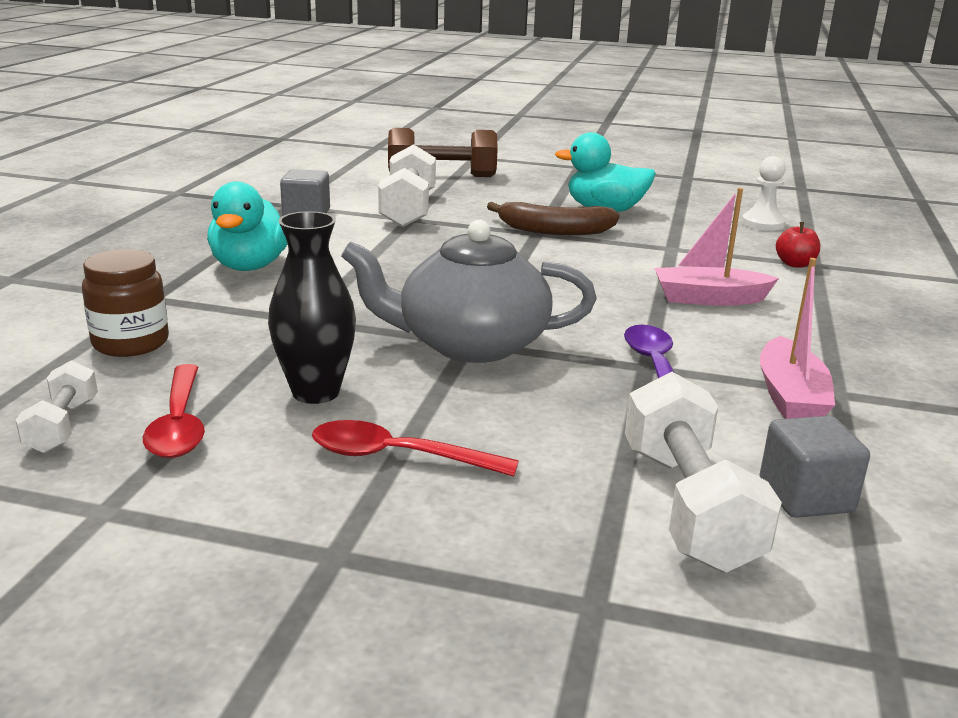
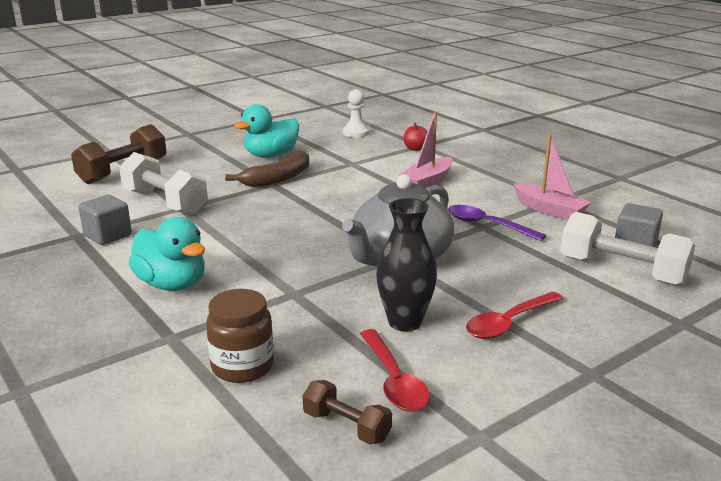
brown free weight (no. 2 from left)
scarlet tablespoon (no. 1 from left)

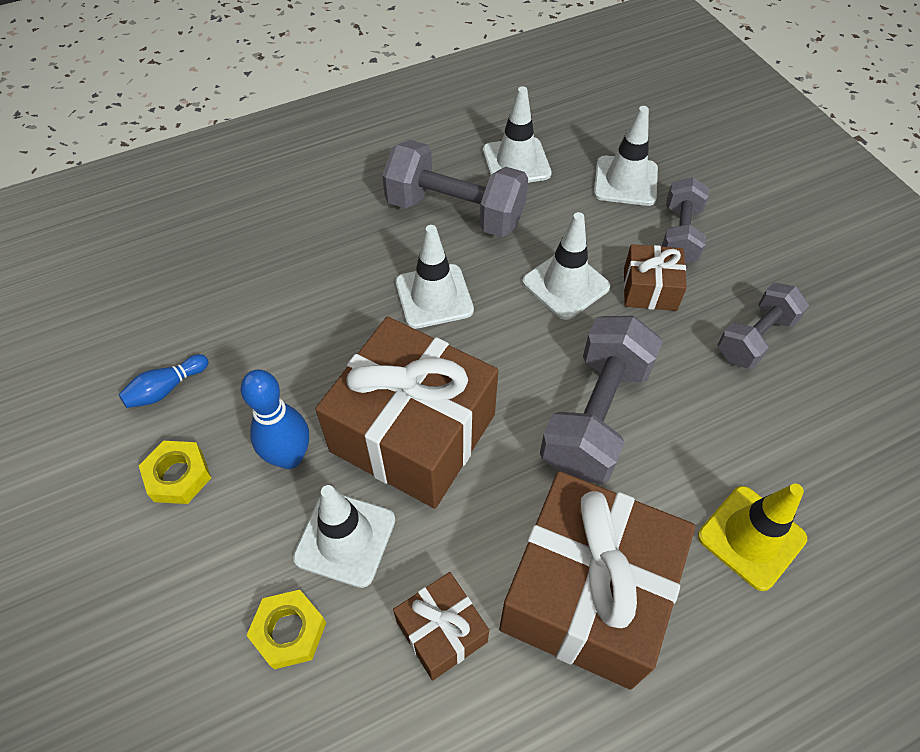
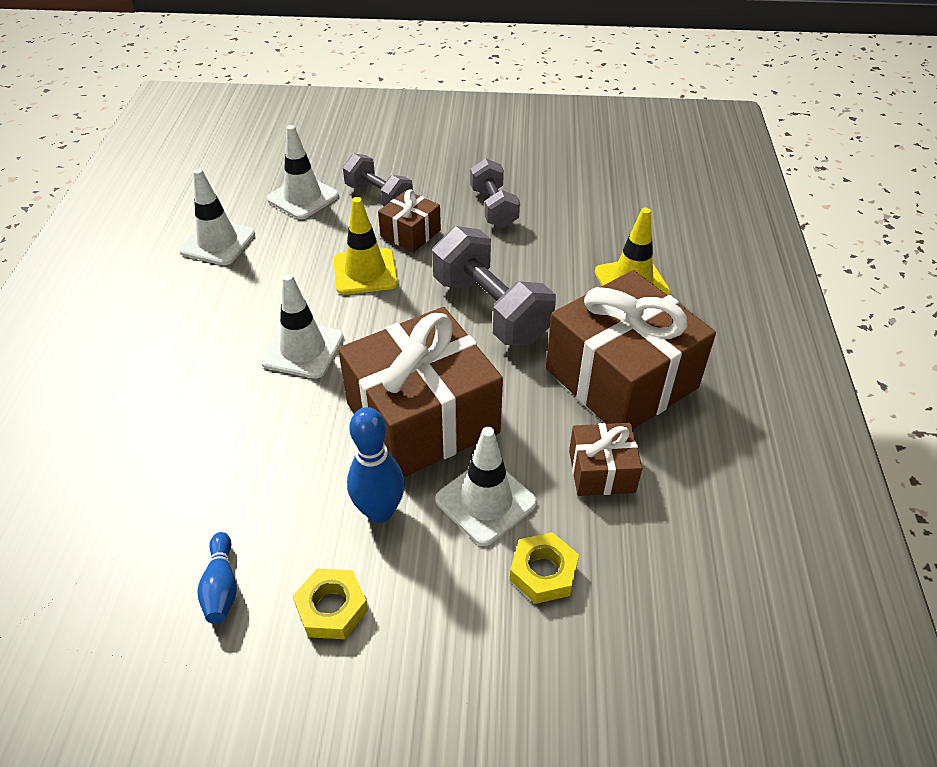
gray free weight (no. 1 from left in the first image)
bright yellow traffic cone (no. 1 from left)

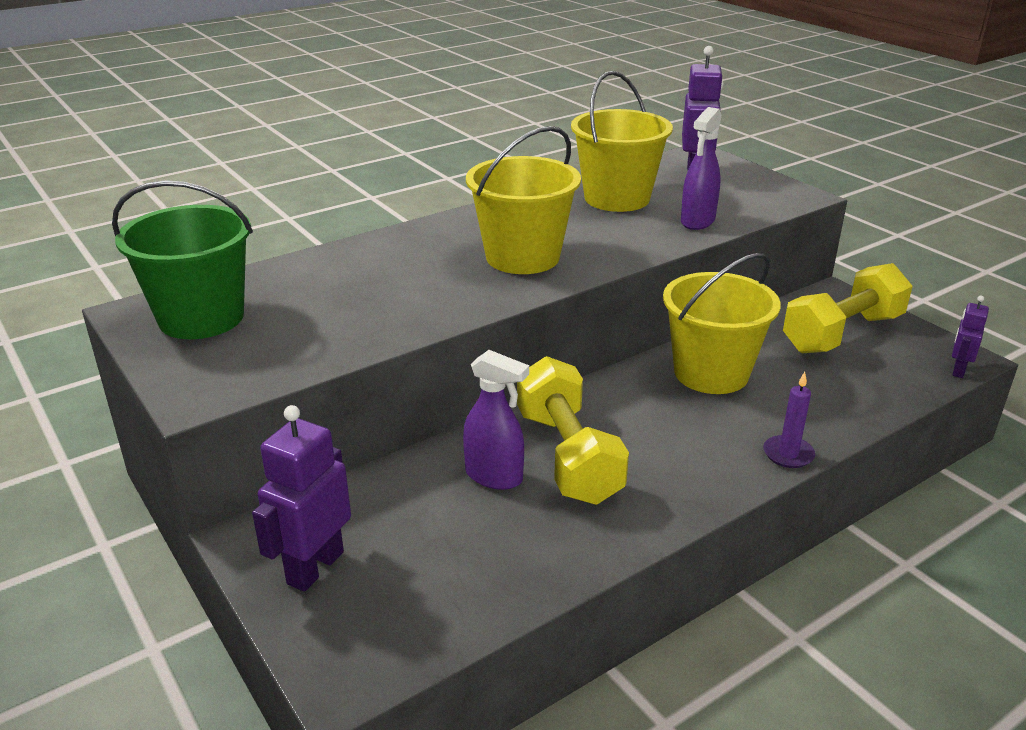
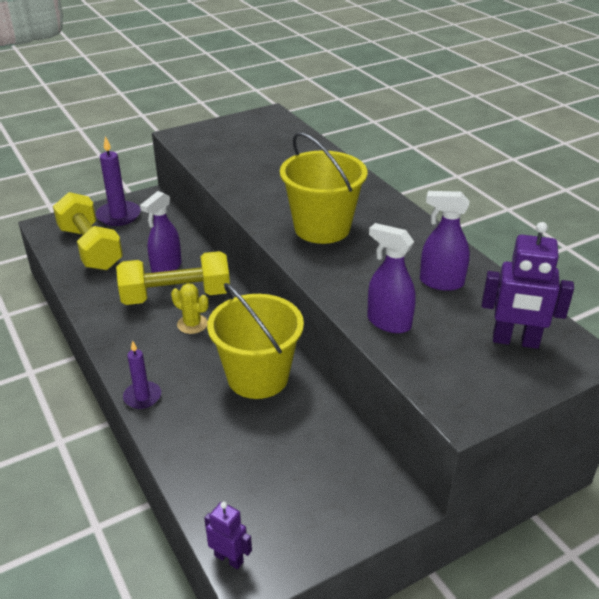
green pail
royal purple pillar candle (no. 1 from left)
royal purple spray bottle (no. 3 from left)
bright yellow free weight (no. 1 from left)
bright yellow saguaro cactus

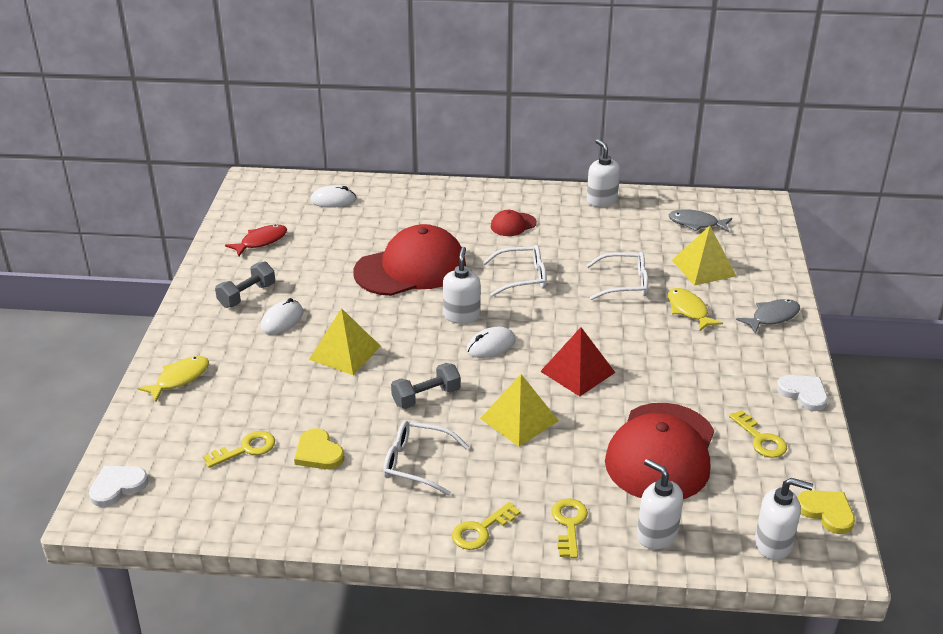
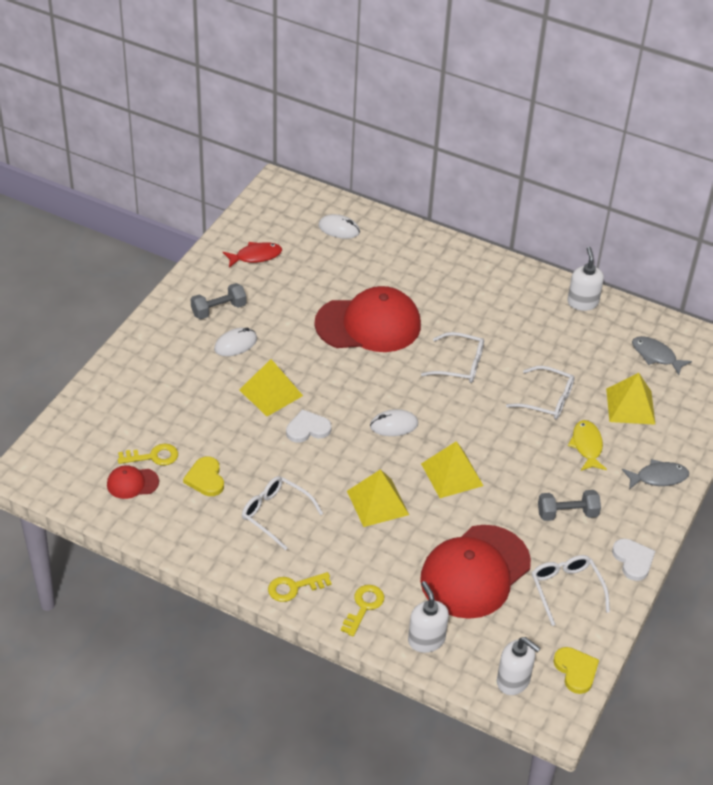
white heart (no. 1 from left)
bright yellow fish (no. 1 from left in the first image)
gray free weight (no. 2 from left)
white pump bottle (no. 1 from left in the first image)
scarlet baseball cap (no. 1 from left)
bright yellow solid pyramid (no. 3 from left)
white eyeglasses (no. 4 from left)

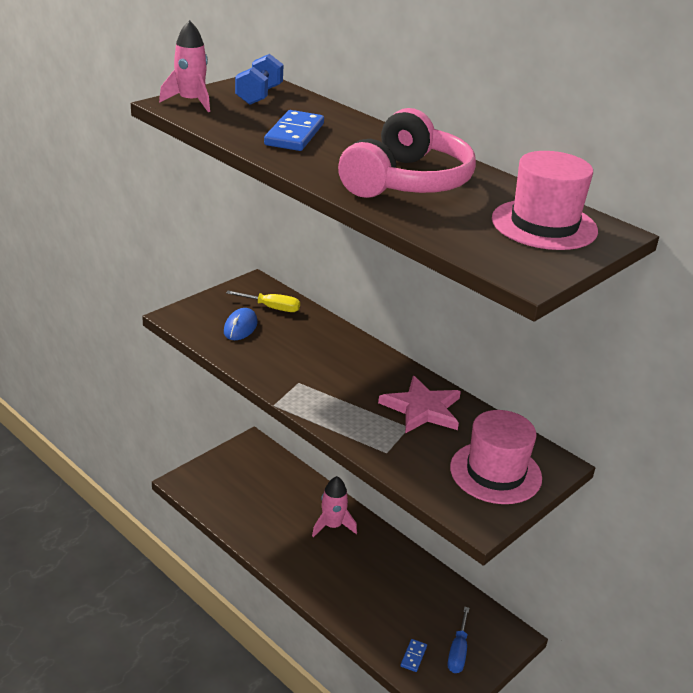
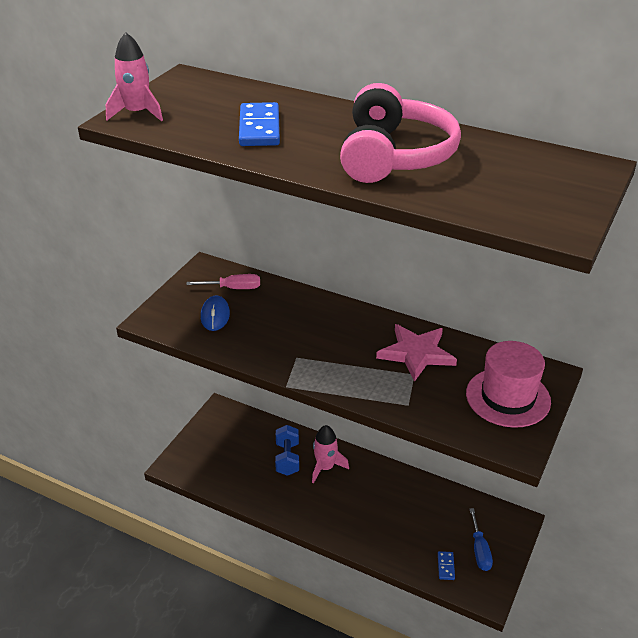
rose-pink screwdriver
royal blue free weight
rose-pink hat (no. 2 from left in the first image)

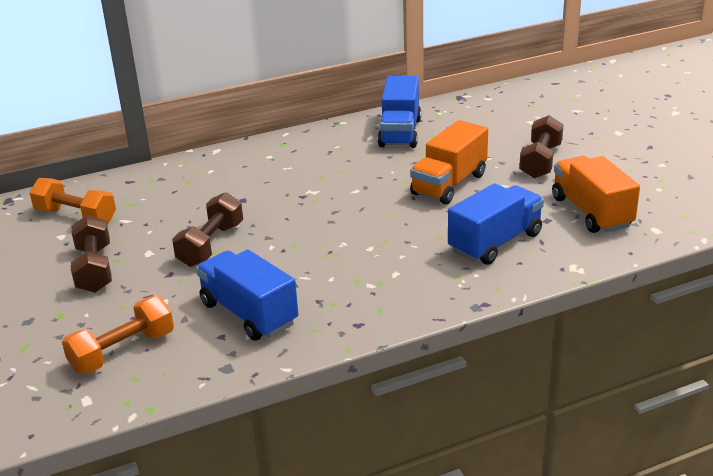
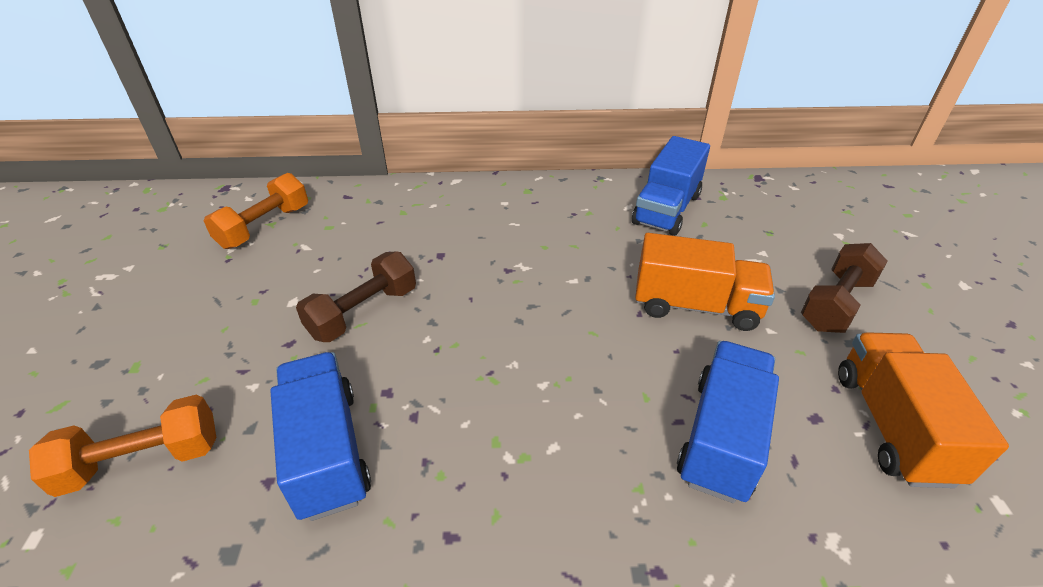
orange-coloured free weight (no. 2 from left)
brown free weight (no. 1 from left in the first image)
orange-coloured truck (no. 1 from left)
royal blue truck (no. 3 from left)

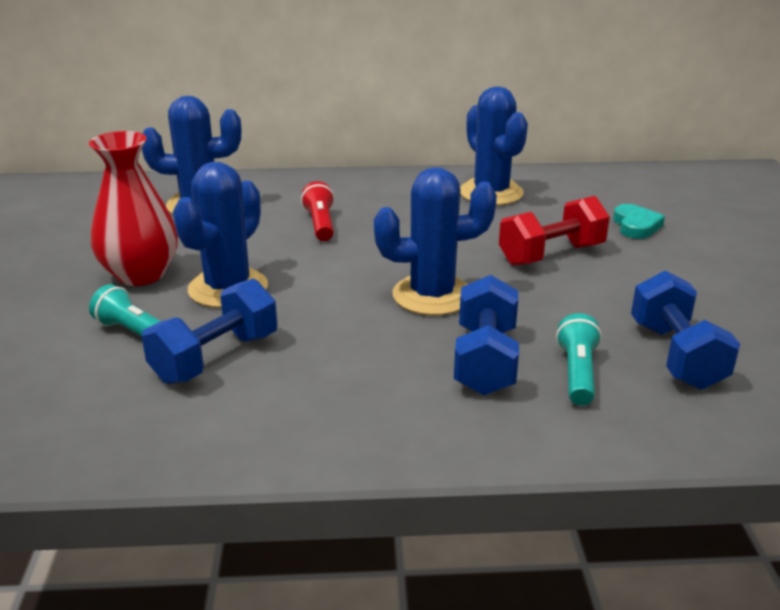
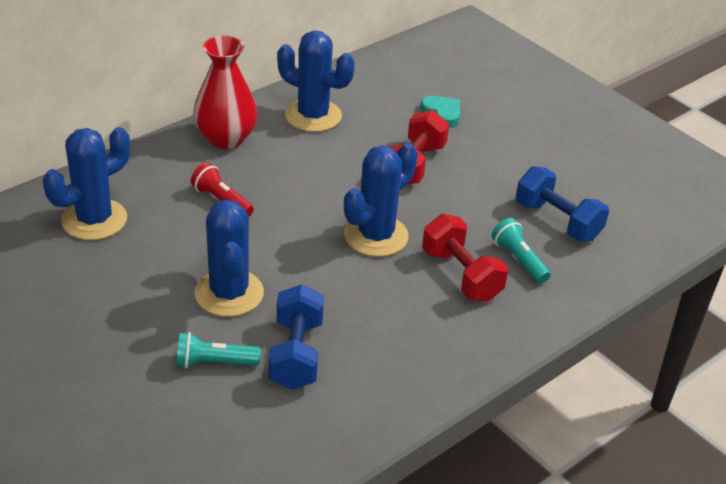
scarlet tall vase
scarlet free weight (no. 2 from left)

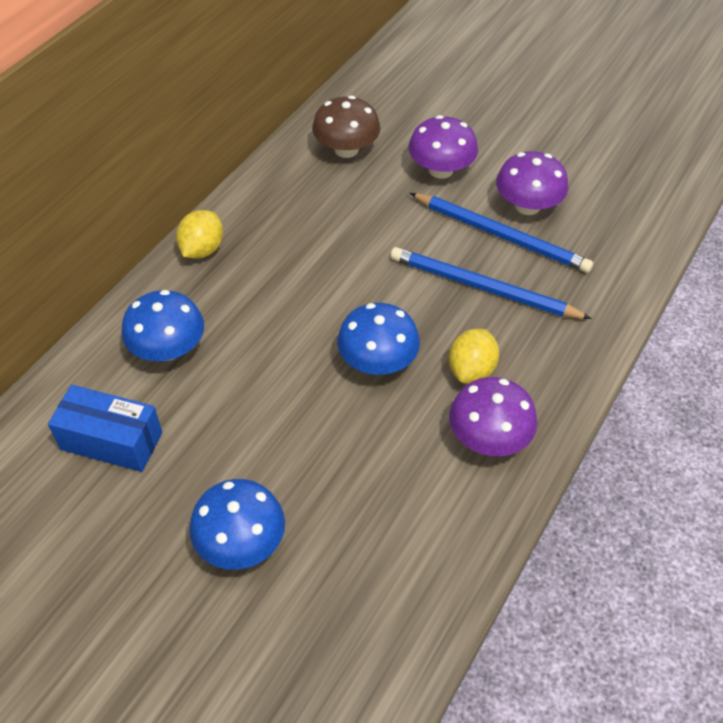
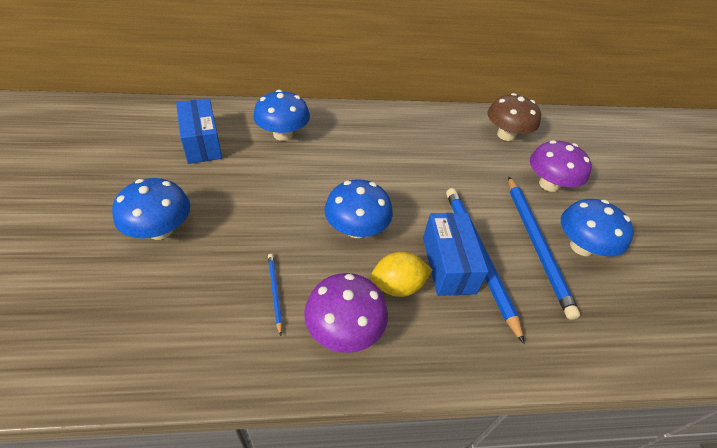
bright yellow lemon (no. 1 from left in the first image)
royal blue fungus (no. 4 from left)
royal blue pencil (no. 1 from left)
royal blue box (no. 2 from left)

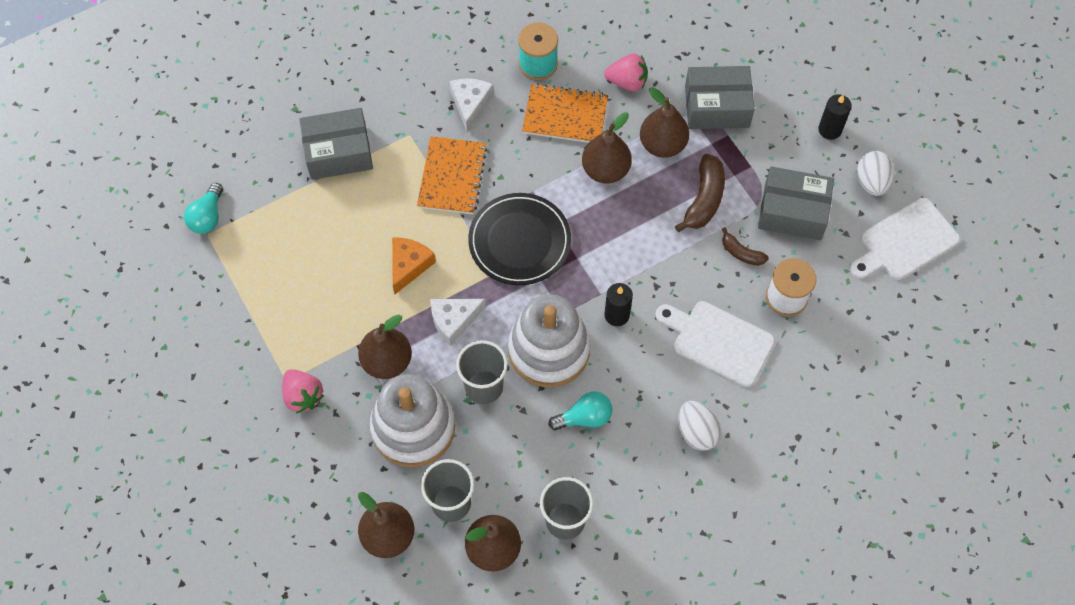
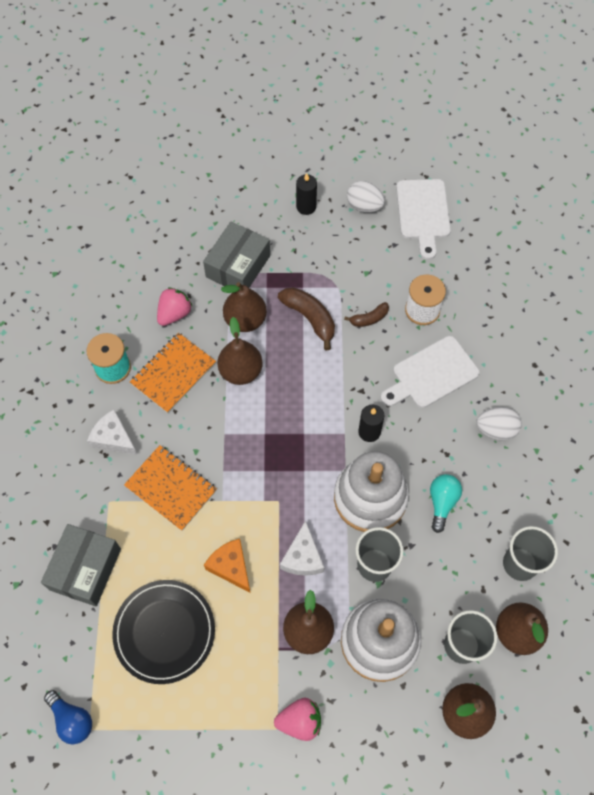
royal blue lightbulb
ebony dinner plate
gray box (no. 3 from left in the first image)

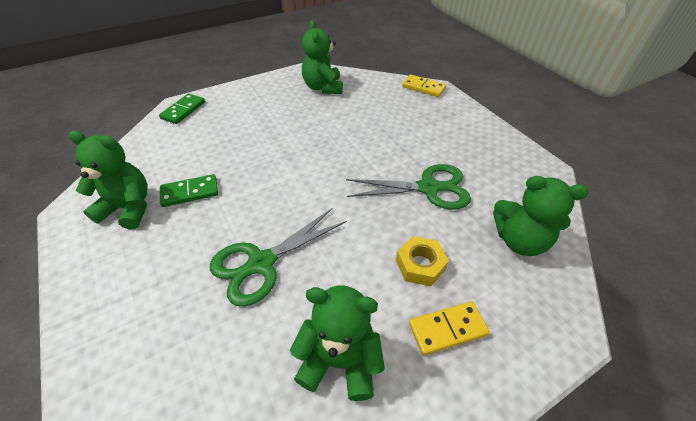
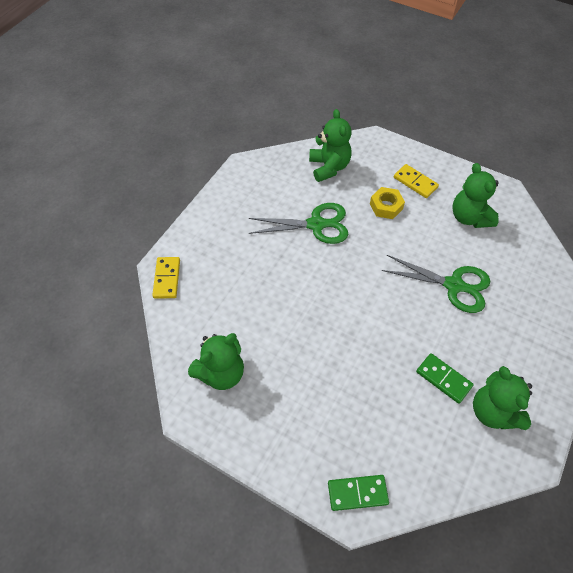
green scissors (no. 1 from left)

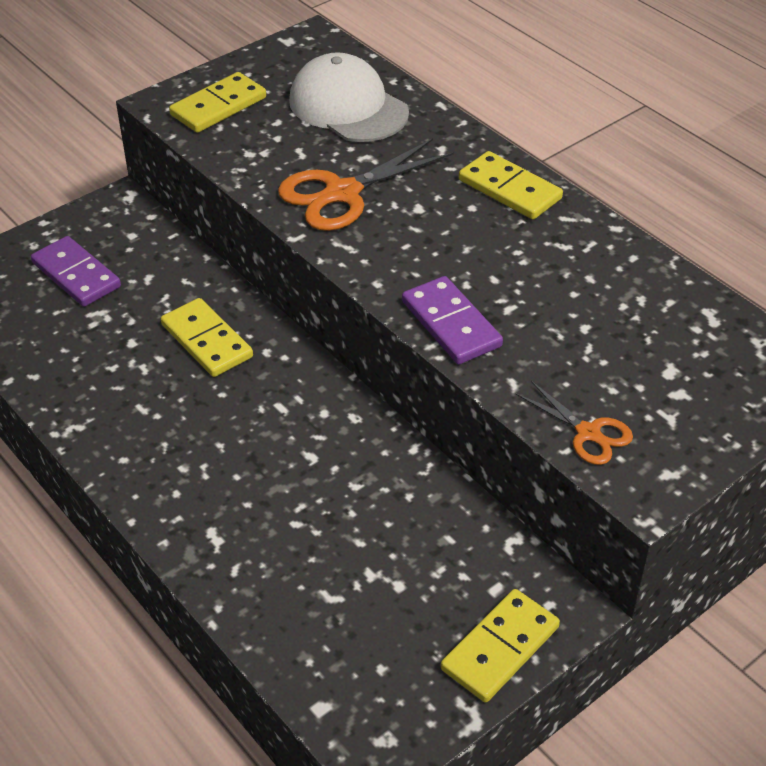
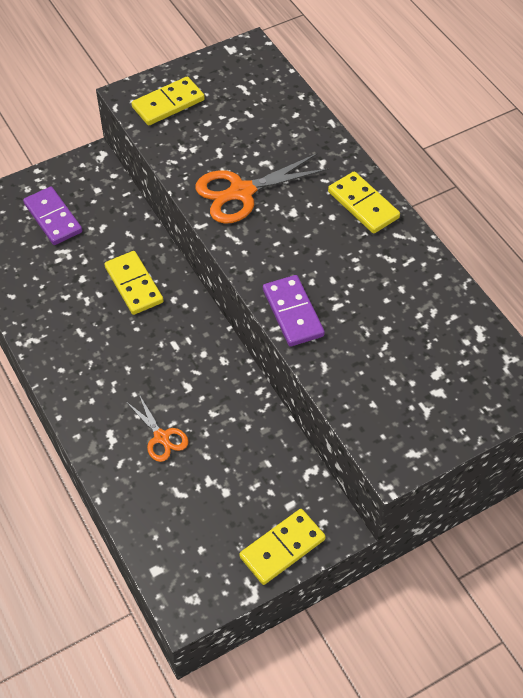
white baseball cap
orange-coloured scissors (no. 1 from left)

